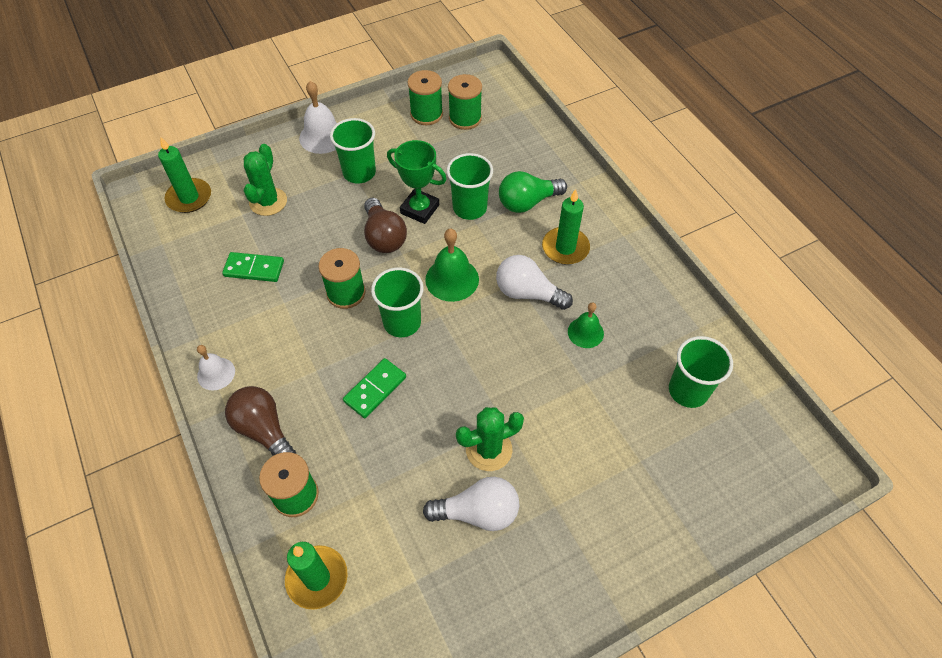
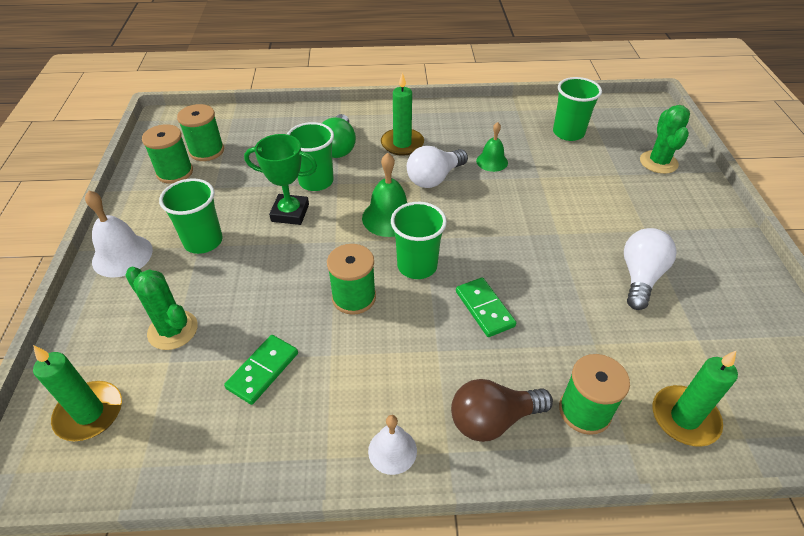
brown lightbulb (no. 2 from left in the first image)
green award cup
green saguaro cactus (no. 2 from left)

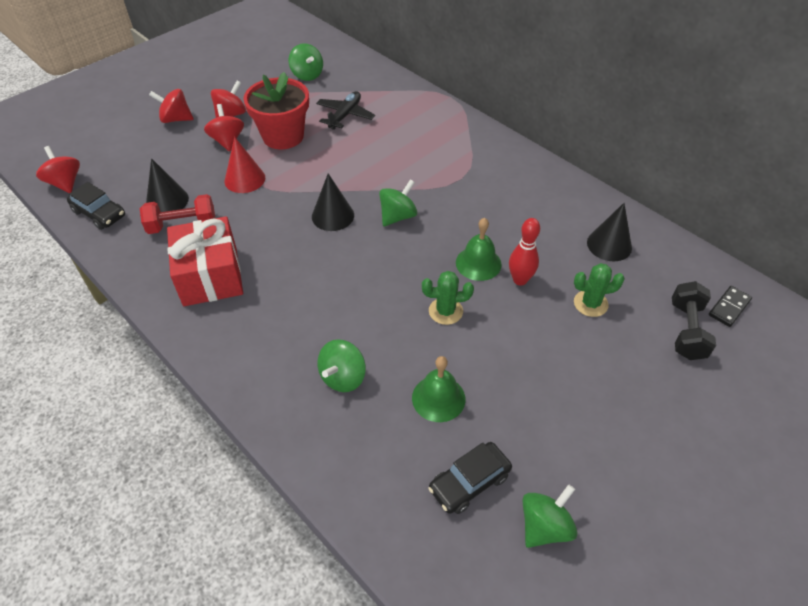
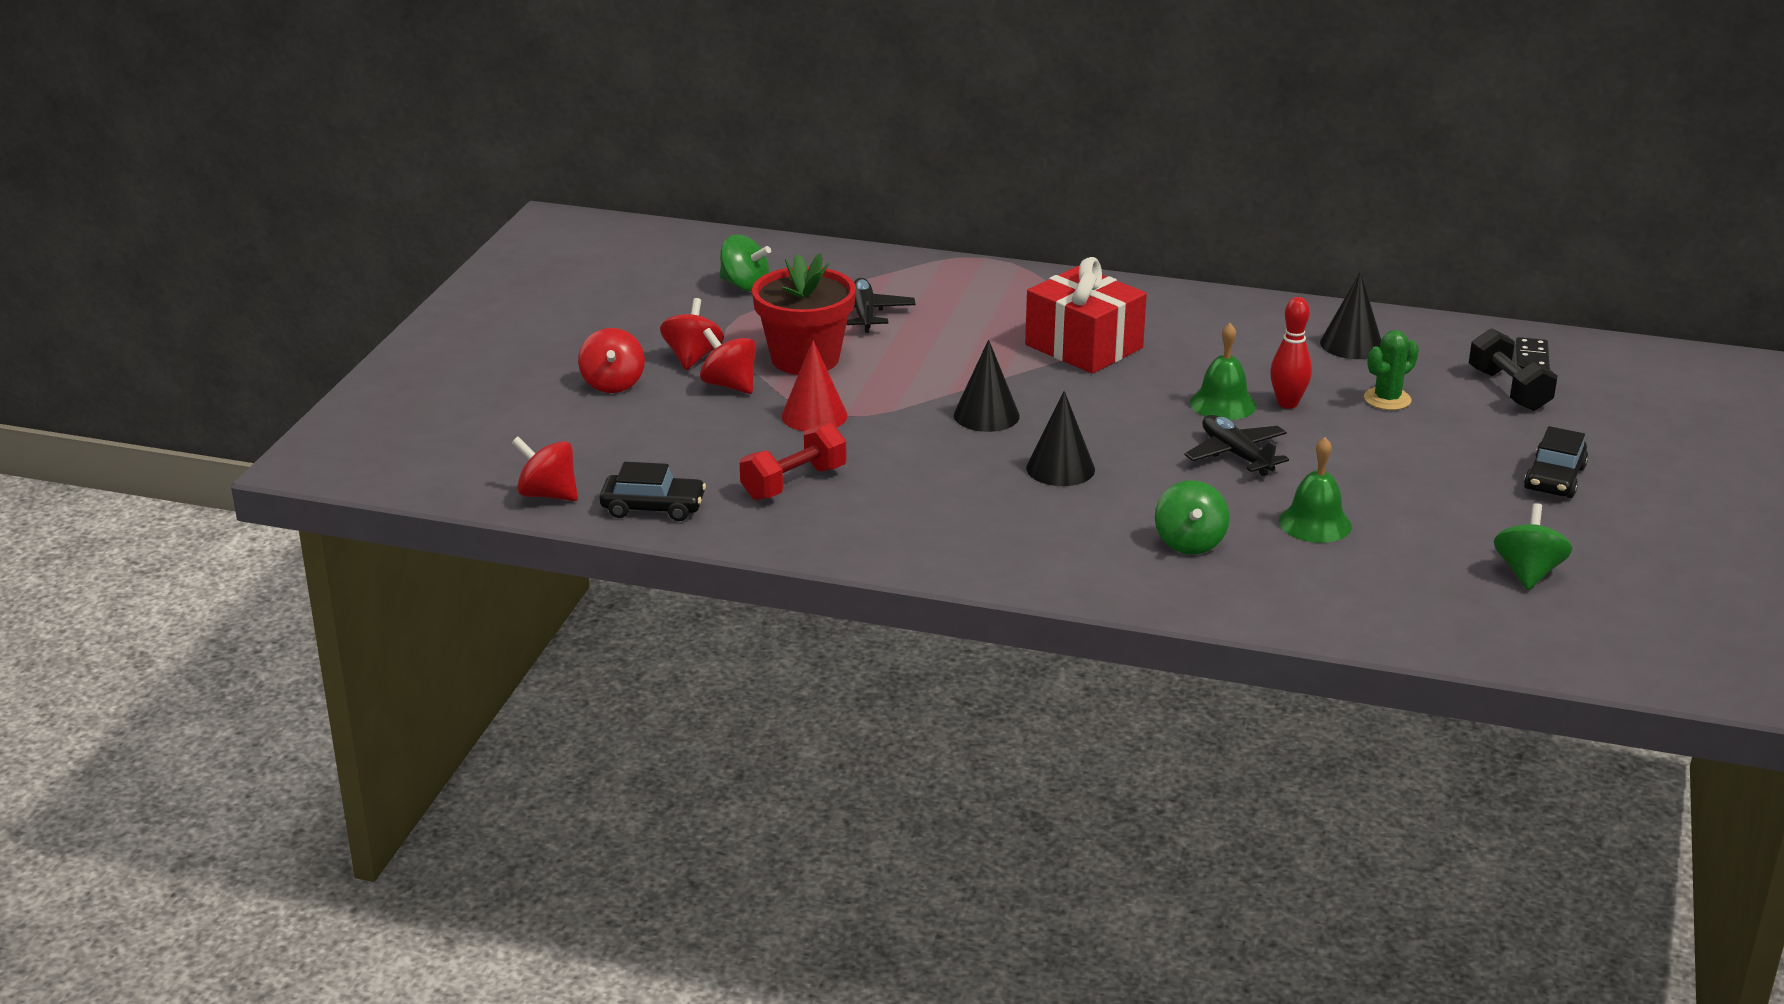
ebony solid cone (no. 2 from left)
scarlet whirligig (no. 2 from left)
scarlet present
green whirligig (no. 3 from left in the first image)
ebony toy plane (no. 2 from left)
ebony car (no. 2 from left)

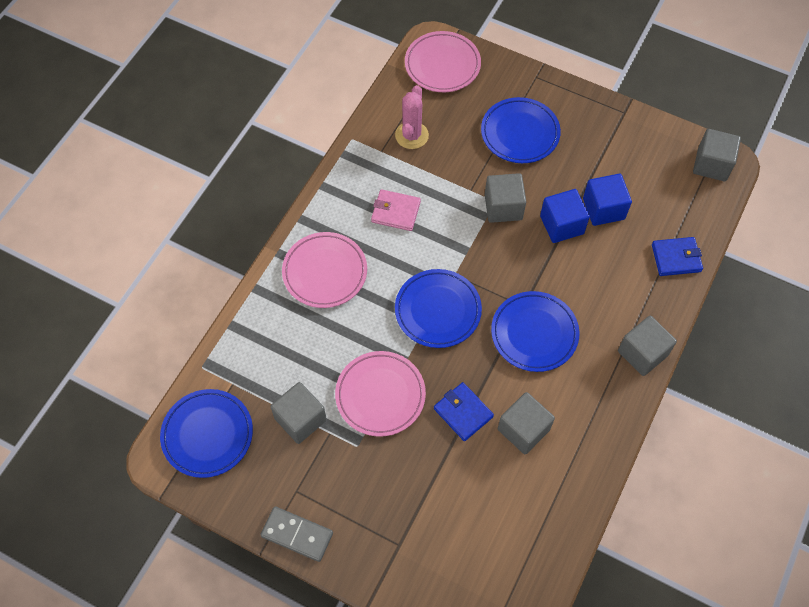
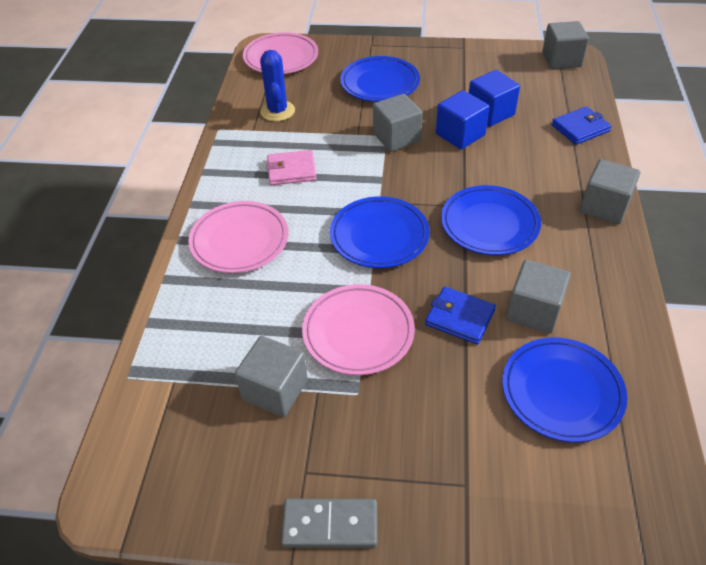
royal blue dinner plate (no. 4 from left)
royal blue saguaro cactus

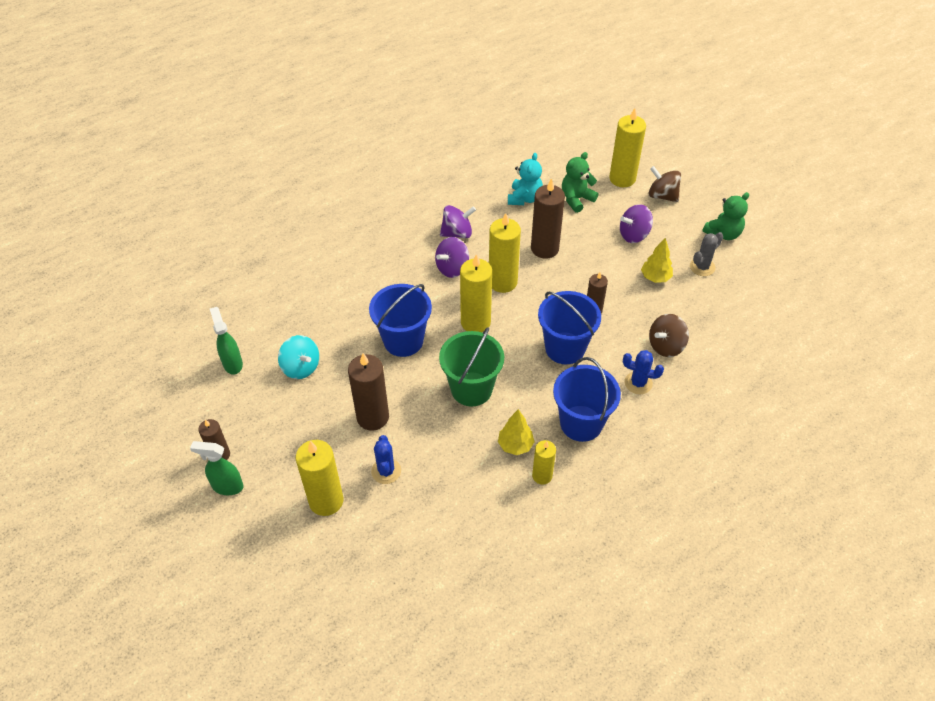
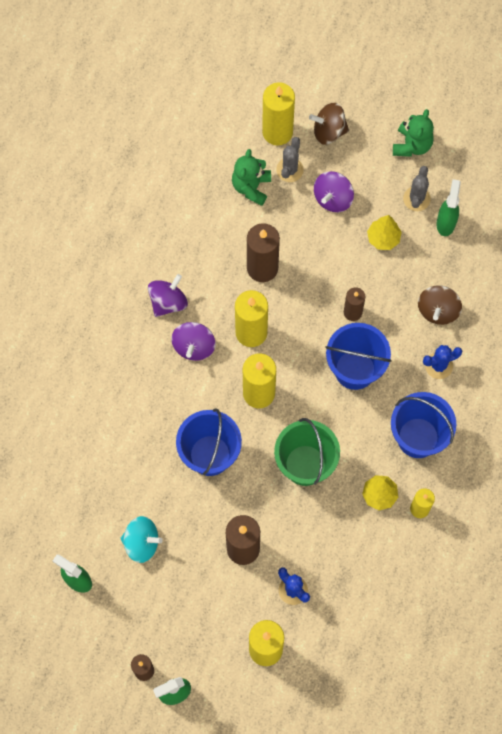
turquoise teddy bear
gray saguaro cactus (no. 1 from left)
green spray bottle (no. 3 from left)

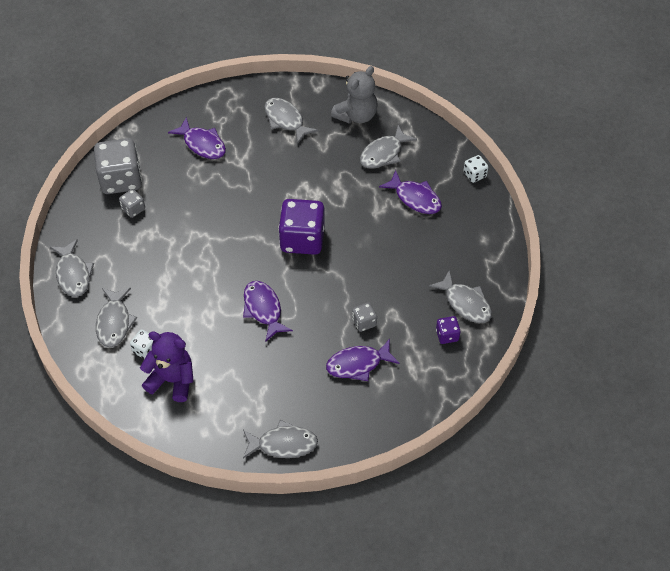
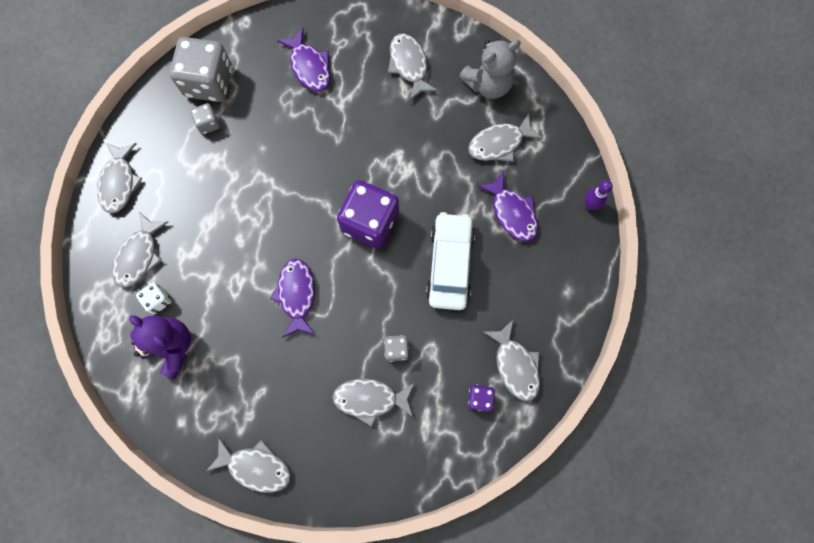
gray fish (no. 4 from left)
royal purple tenpin
white car

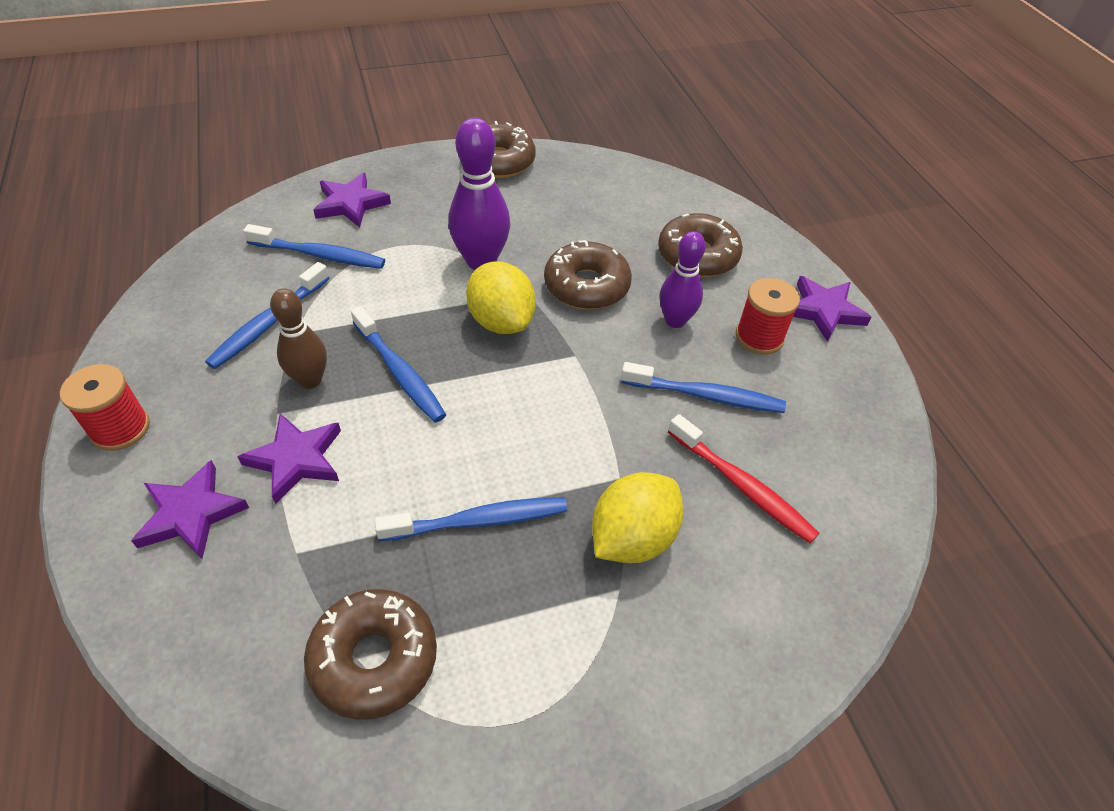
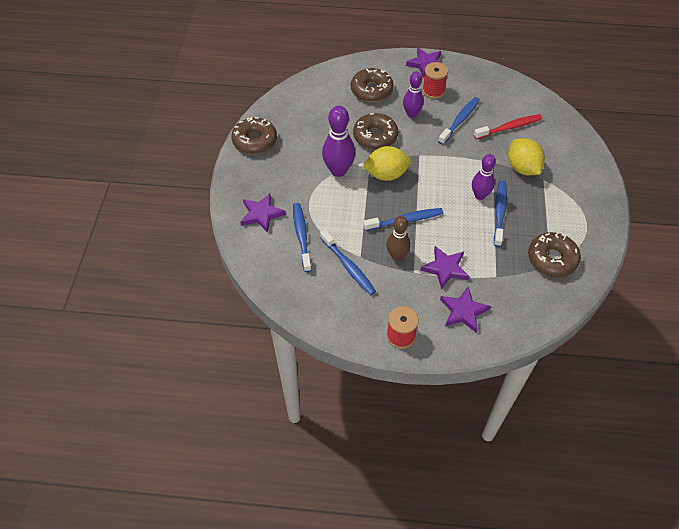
royal blue toothbrush (no. 1 from left)
royal purple tenpin (no. 3 from left)

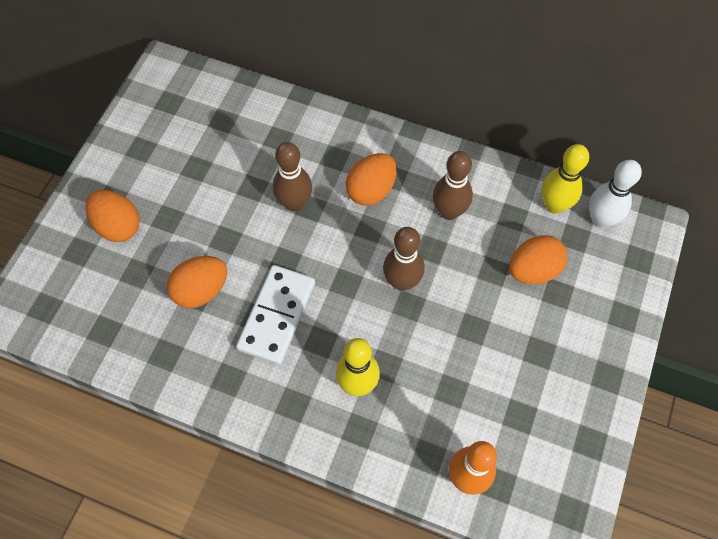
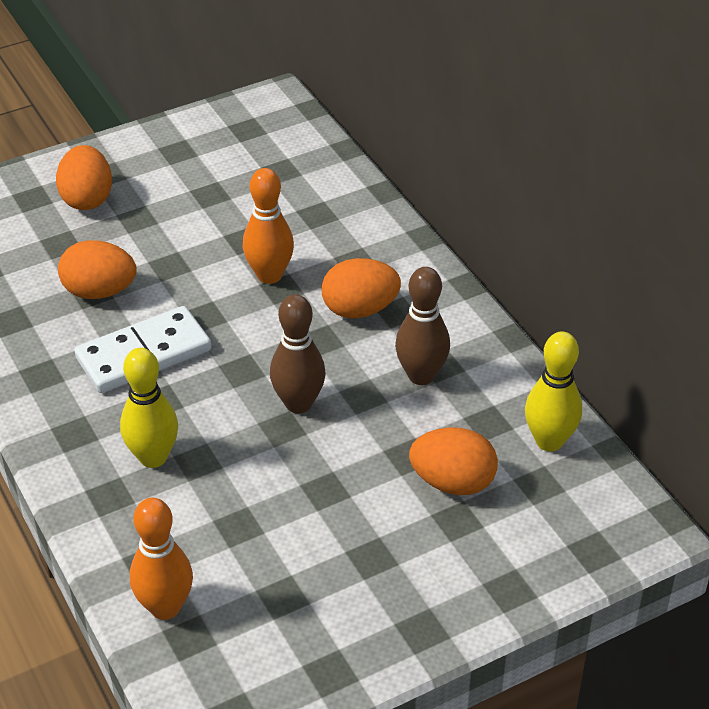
orange-coloured tenpin (no. 2 from left)
white tenpin

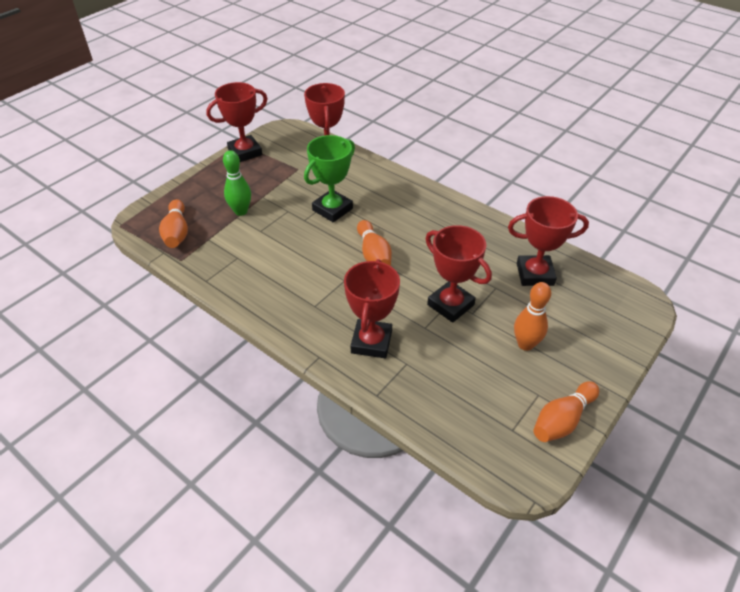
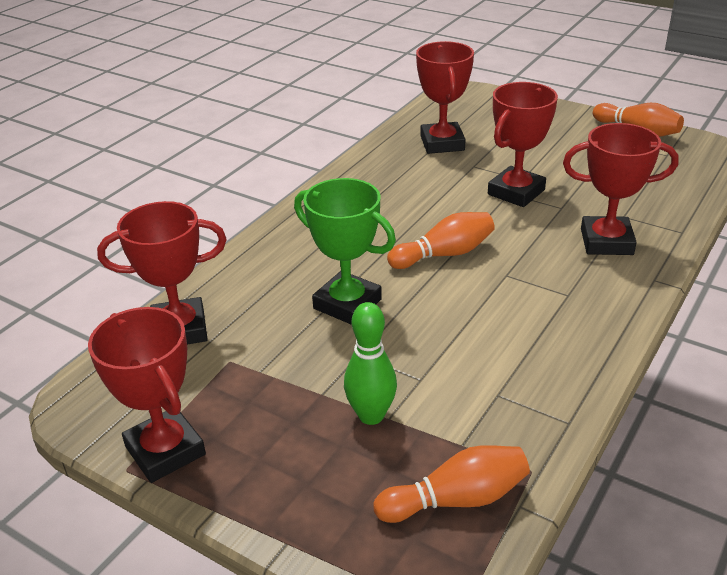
orange-coloured tenpin (no. 3 from left in the first image)

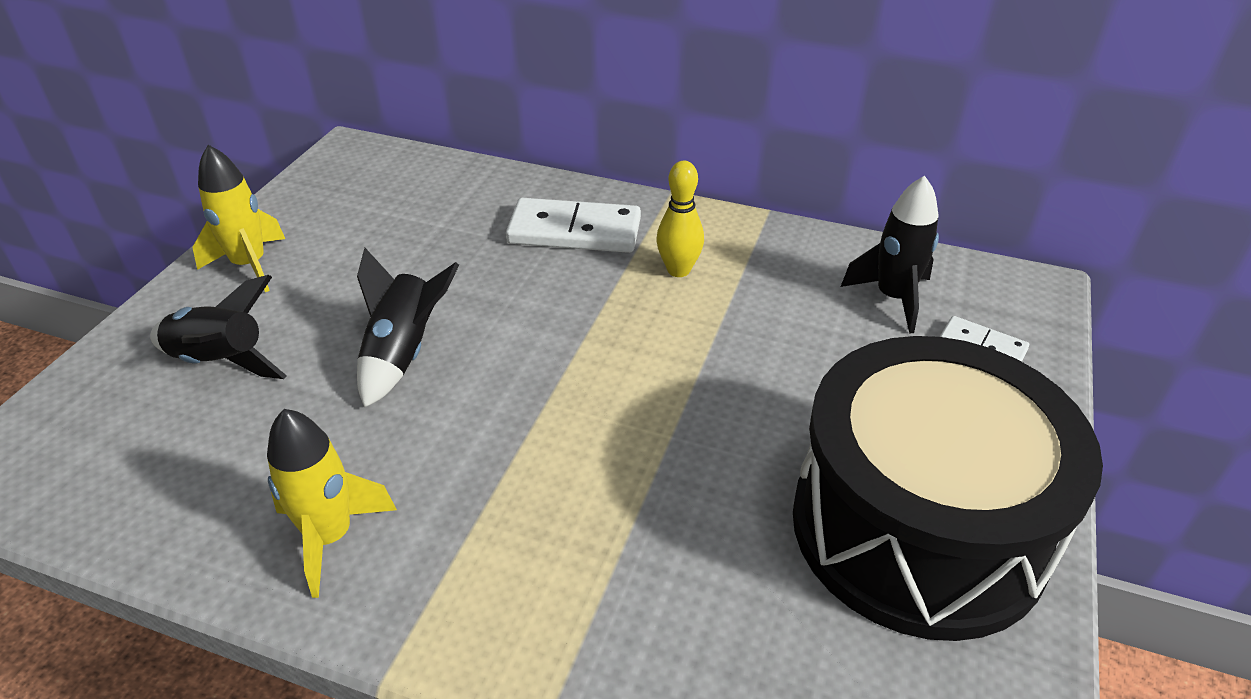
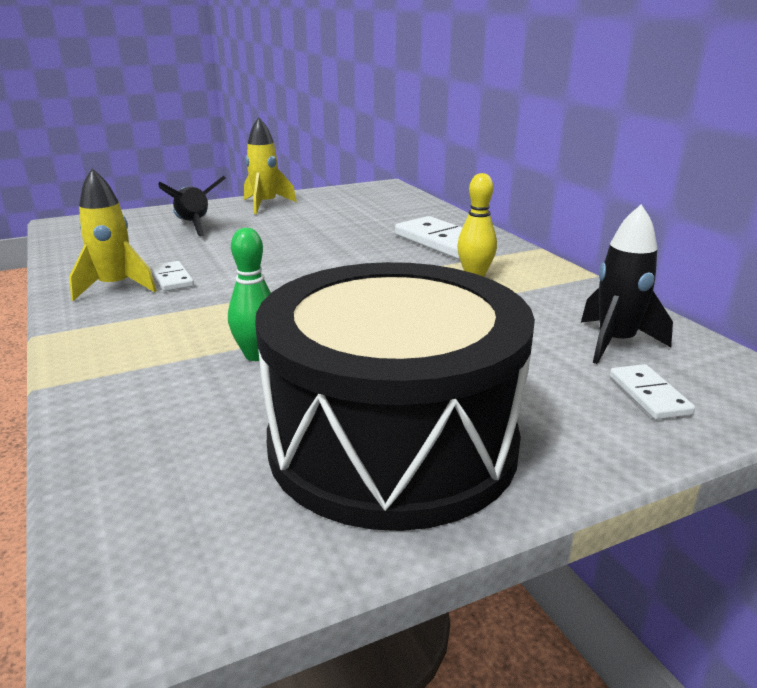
ebony toy rocket (no. 2 from left in the first image)
white domino (no. 1 from left)
green tenpin

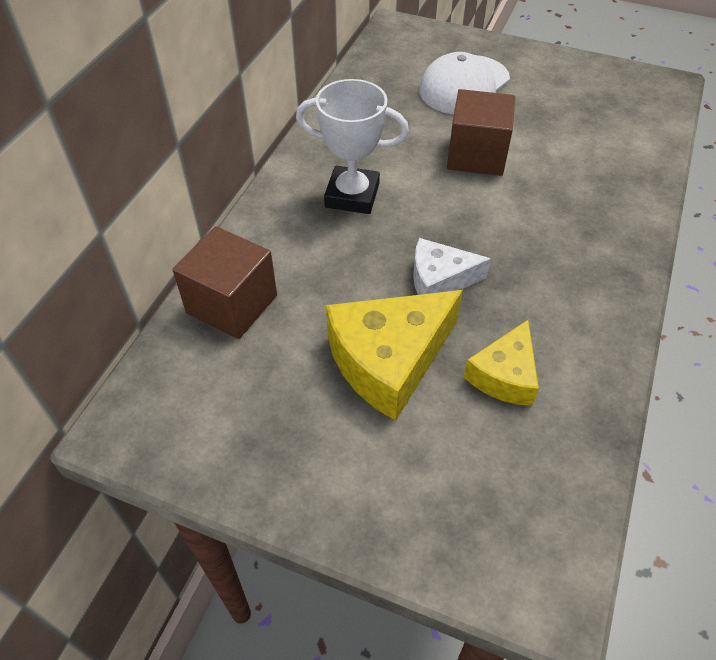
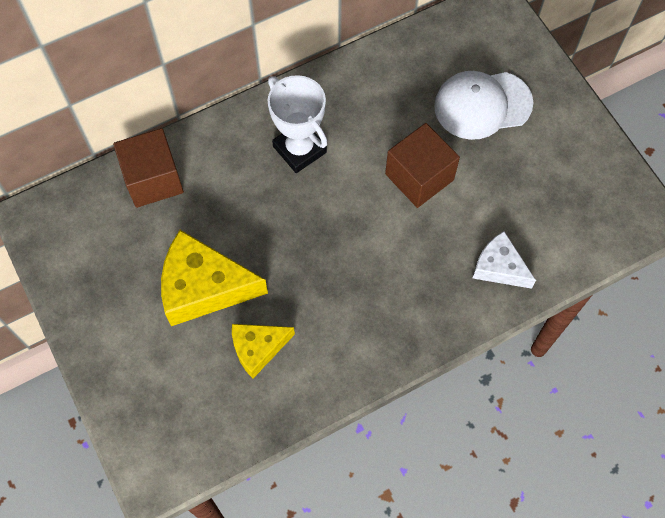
white cheese wedge

